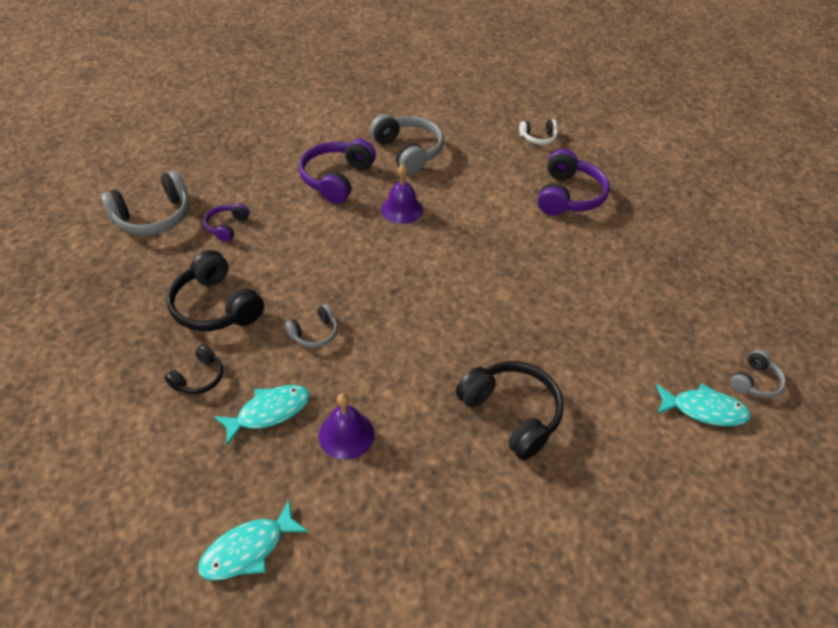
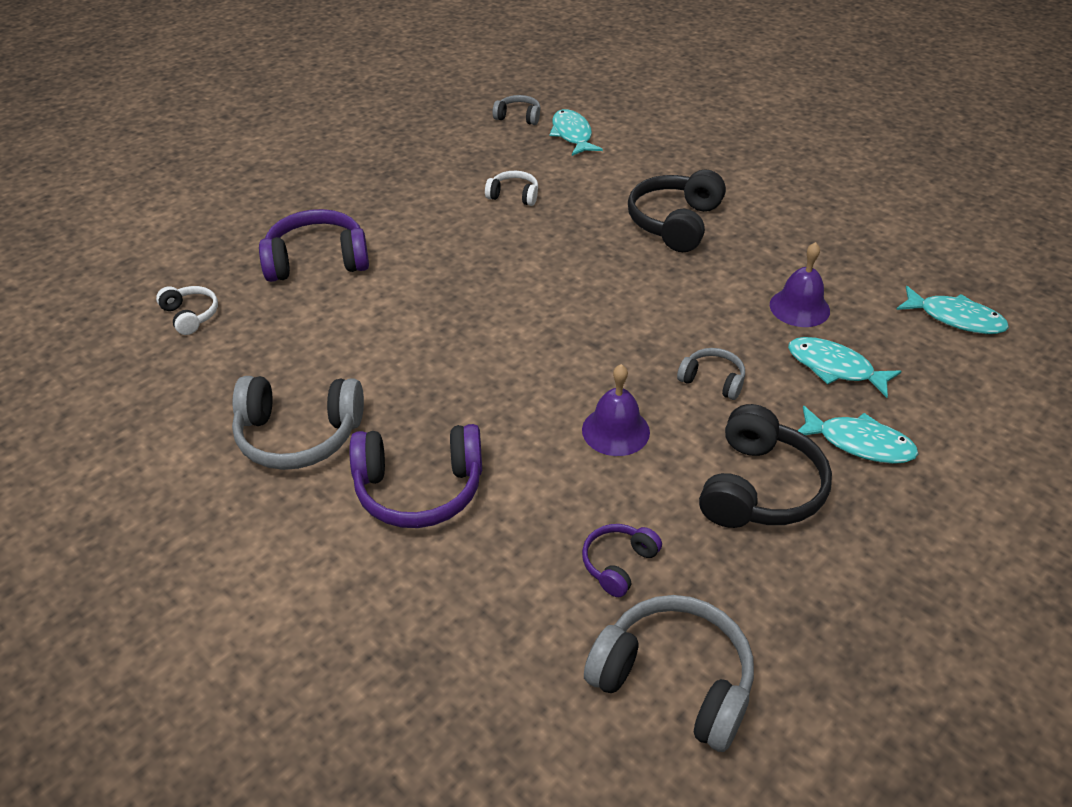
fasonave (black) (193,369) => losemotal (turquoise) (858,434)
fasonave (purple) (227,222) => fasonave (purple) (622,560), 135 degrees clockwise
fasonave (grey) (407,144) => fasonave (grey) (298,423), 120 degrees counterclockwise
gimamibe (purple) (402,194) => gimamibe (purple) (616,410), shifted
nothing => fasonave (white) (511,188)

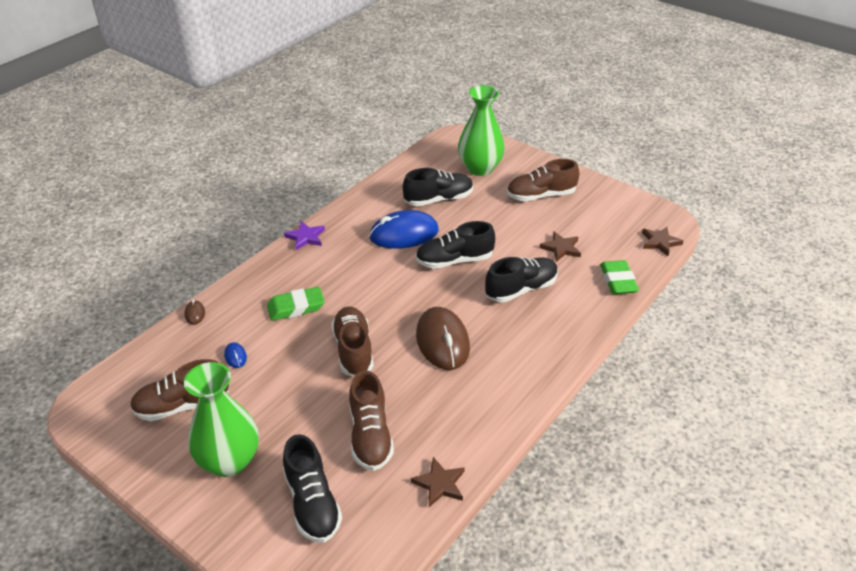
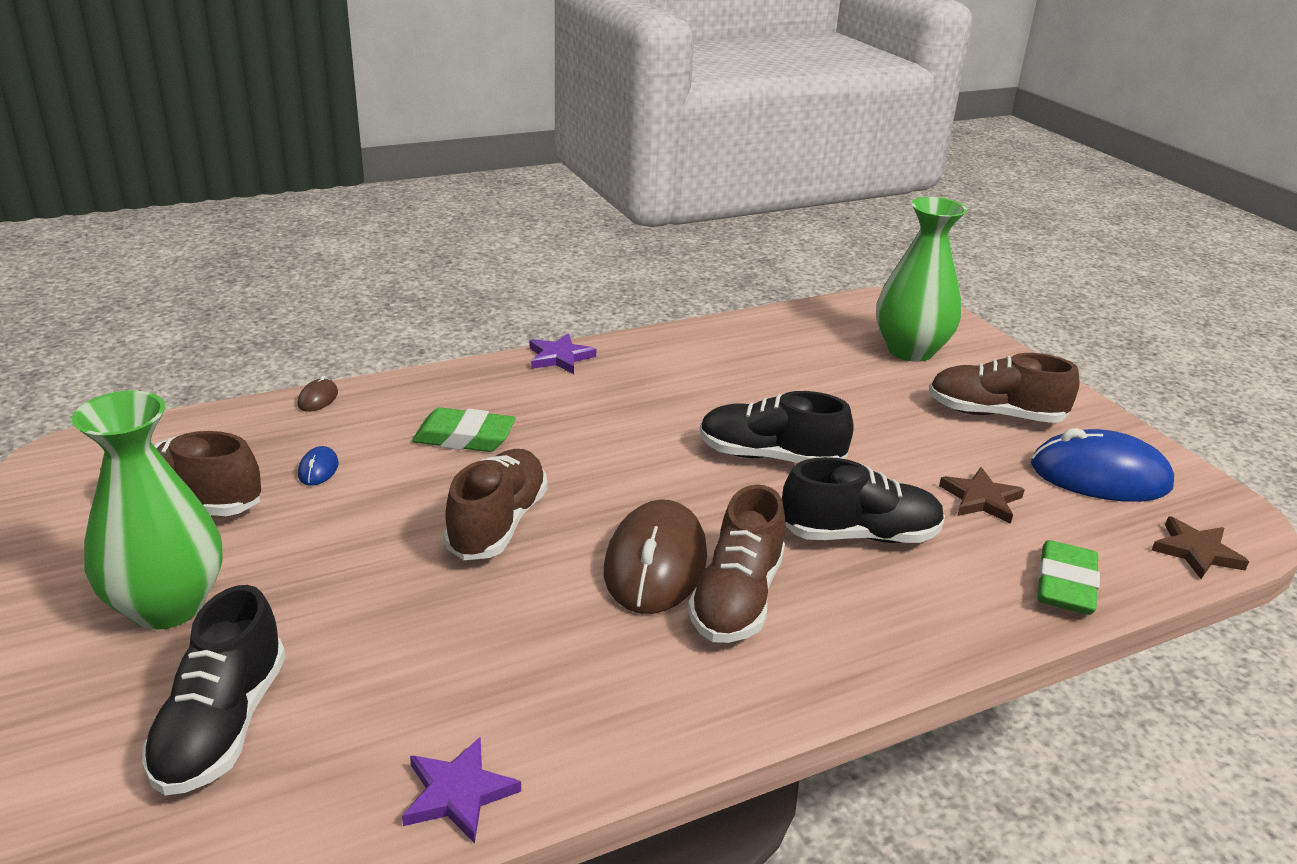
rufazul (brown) (371,420) => rufazul (brown) (736,564), shifted
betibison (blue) (404,229) => betibison (blue) (1102,465), shifted
rufazul (black) (438,187) => nothing
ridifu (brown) (438,482) => ridifu (purple) (461,790)

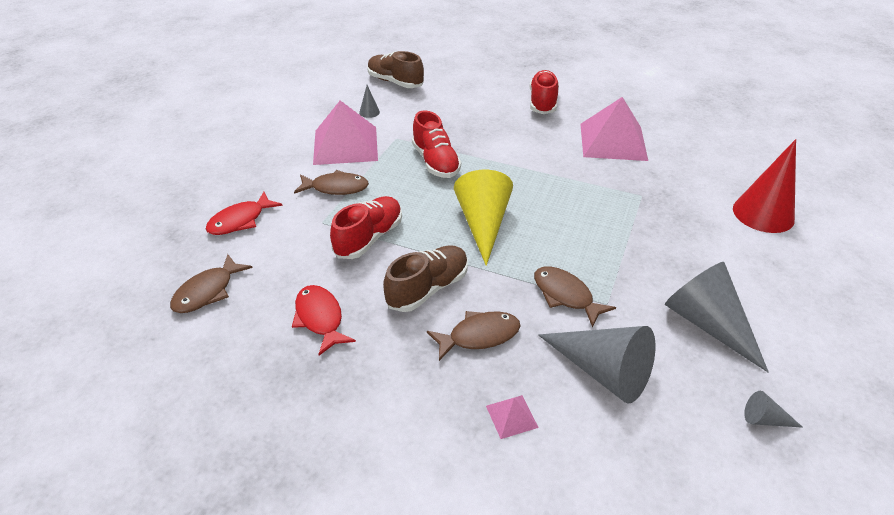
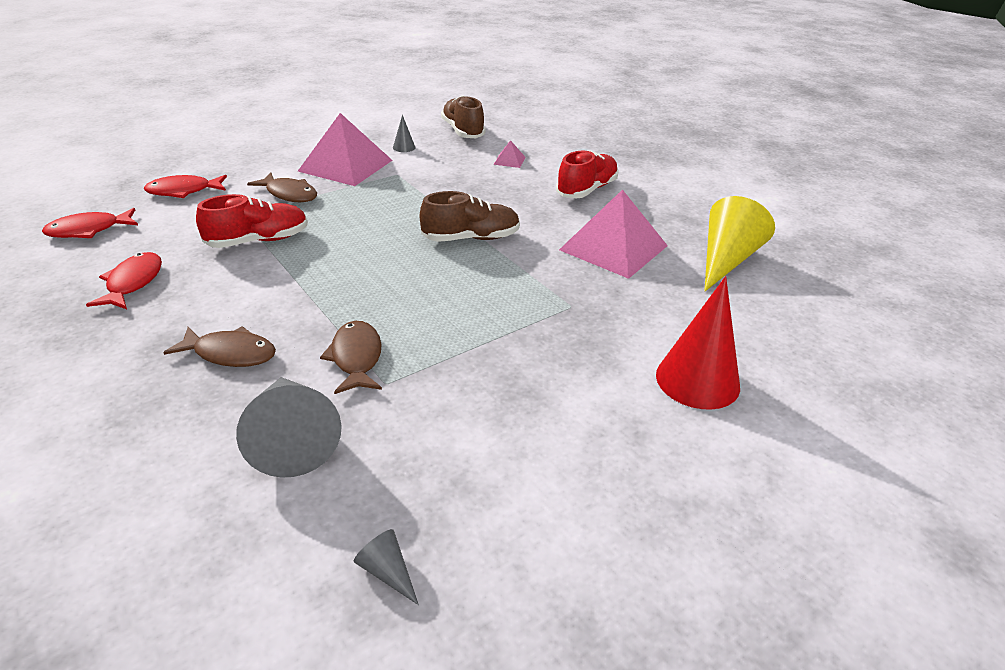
losemotal (brown) (211,283) => losemotal (red) (90,223)
rufazul (brown) (425,278) => rufazul (brown) (470,216), shifted
rufazul (red) (436,144) => nothing
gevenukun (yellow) (483,218) => gevenukun (yellow) (739,243), shifted
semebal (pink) (512,417) => semebal (pink) (509,154), shifted
gevenukun (grey) (717,317) => nothing

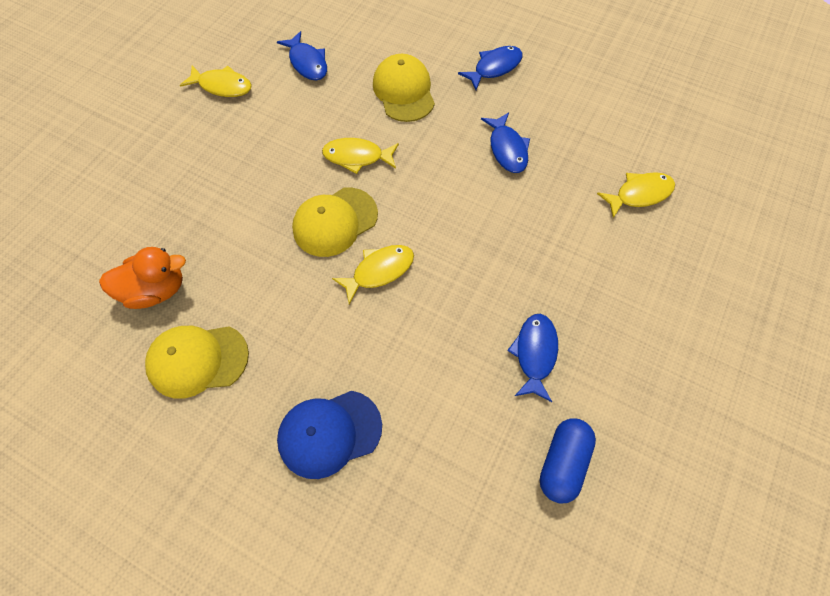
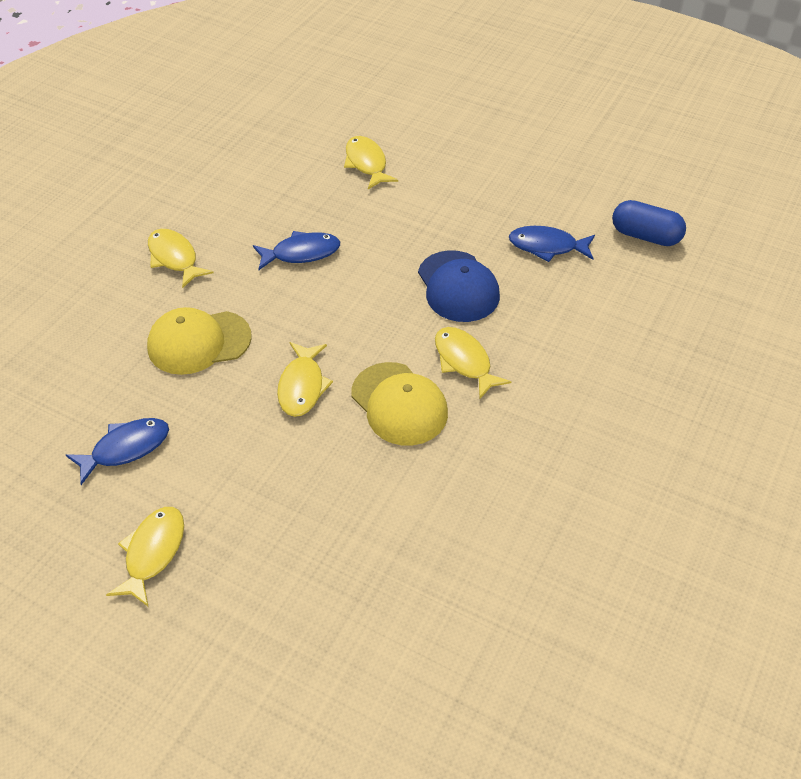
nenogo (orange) (142,278) => nothing
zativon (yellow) (197,362) => nothing
zativon (blue) (329,435) => zativon (blue) (459,286), shifted
losemotal (blue) (490,68) => losemotal (yellow) (181,258)

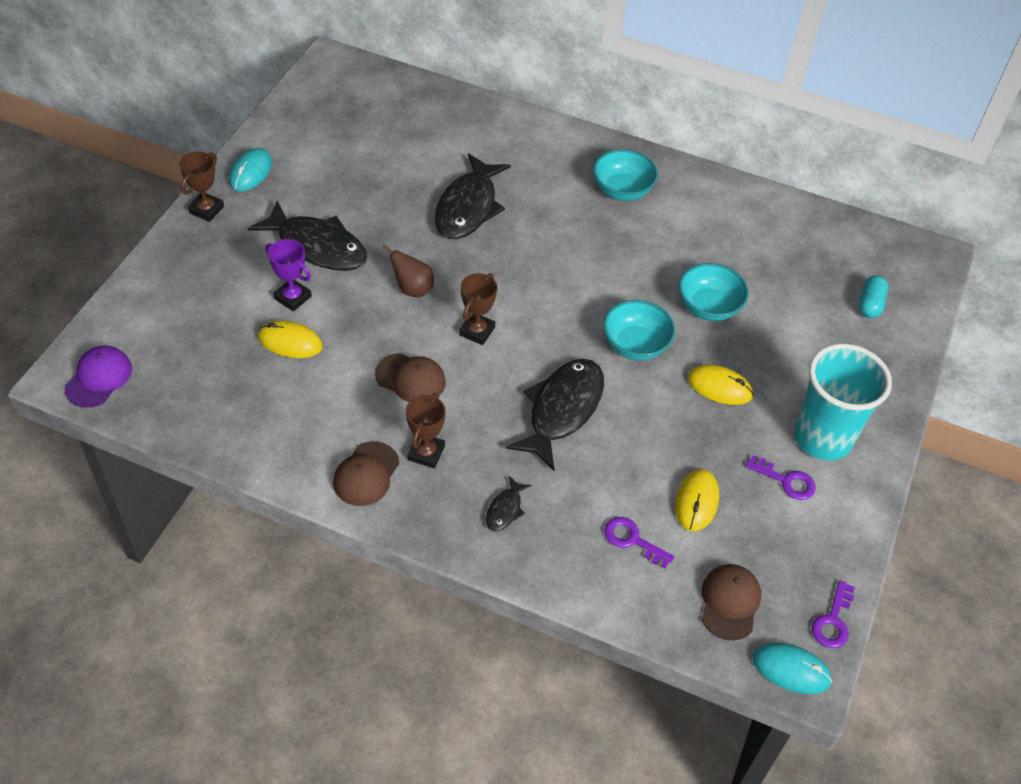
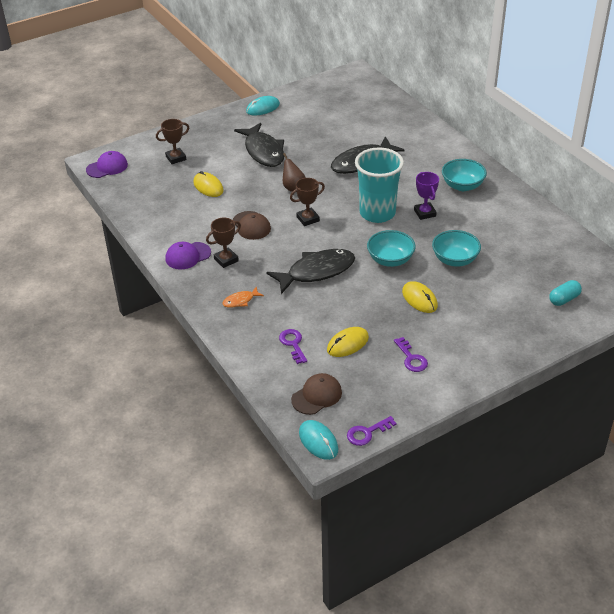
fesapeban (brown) (201,186) => fesapeban (brown) (172,141), shifted
fesapeban (purple) (288,275) => fesapeban (purple) (426,196), shifted
zativon (brown) (366,473) => zativon (purple) (188,256)
losemotal (black) (508,504) => losemotal (orange) (243,297)
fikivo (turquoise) (843,402) => fikivo (turquoise) (379,185), shifted

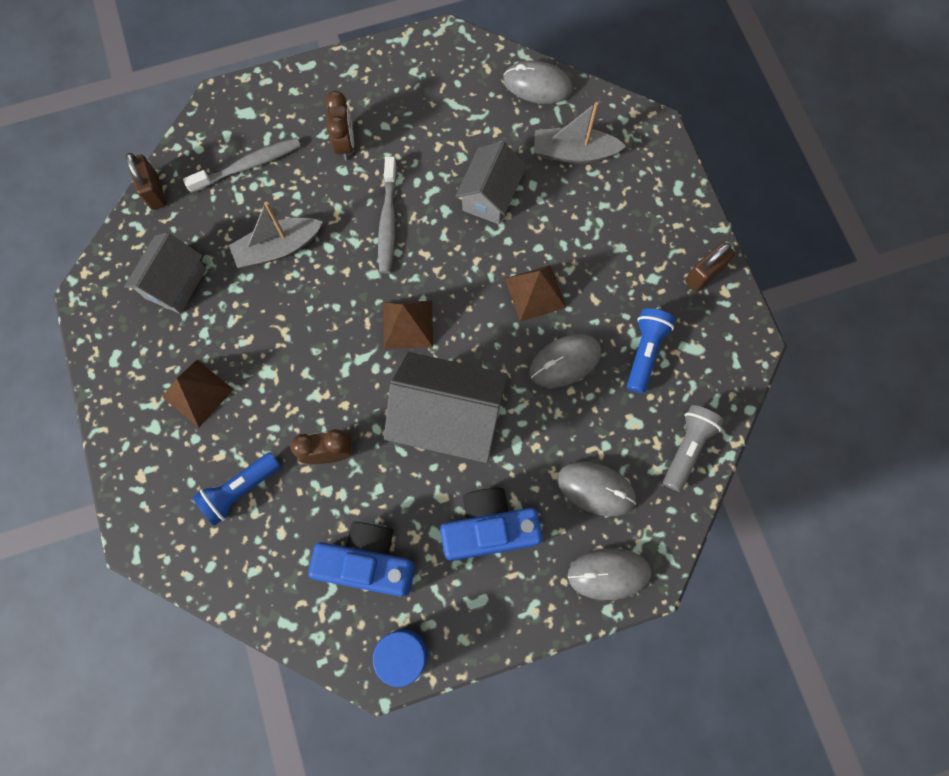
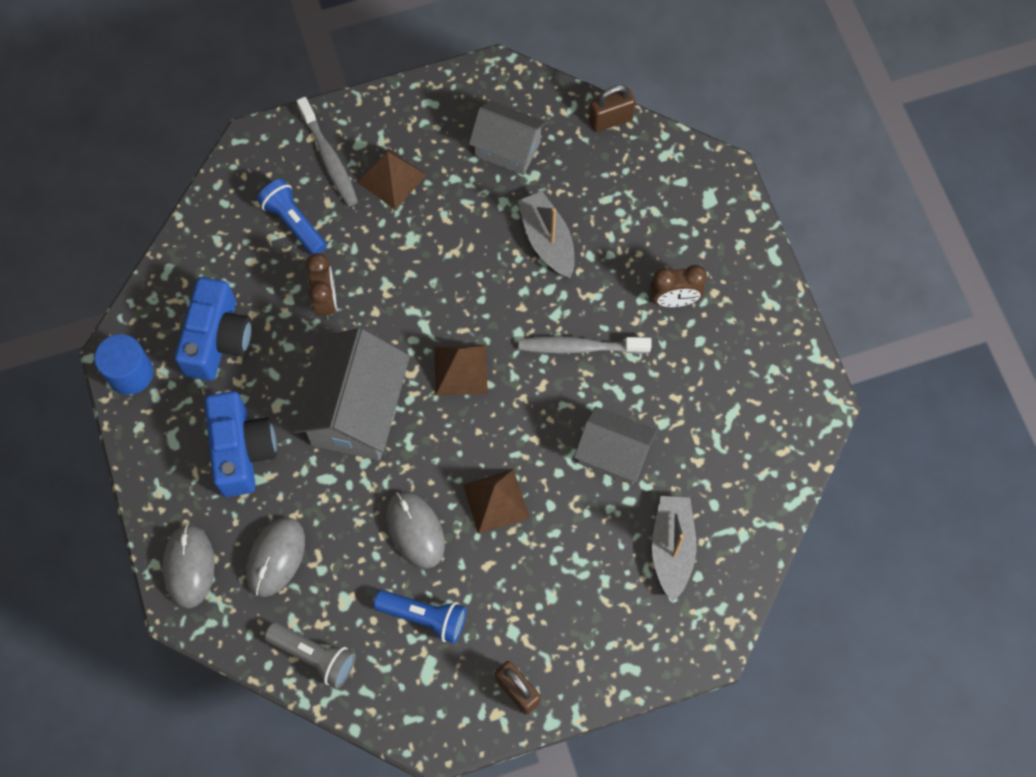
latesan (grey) (242,165) => latesan (grey) (327,151), shifted
betibison (grey) (538,82) => nothing

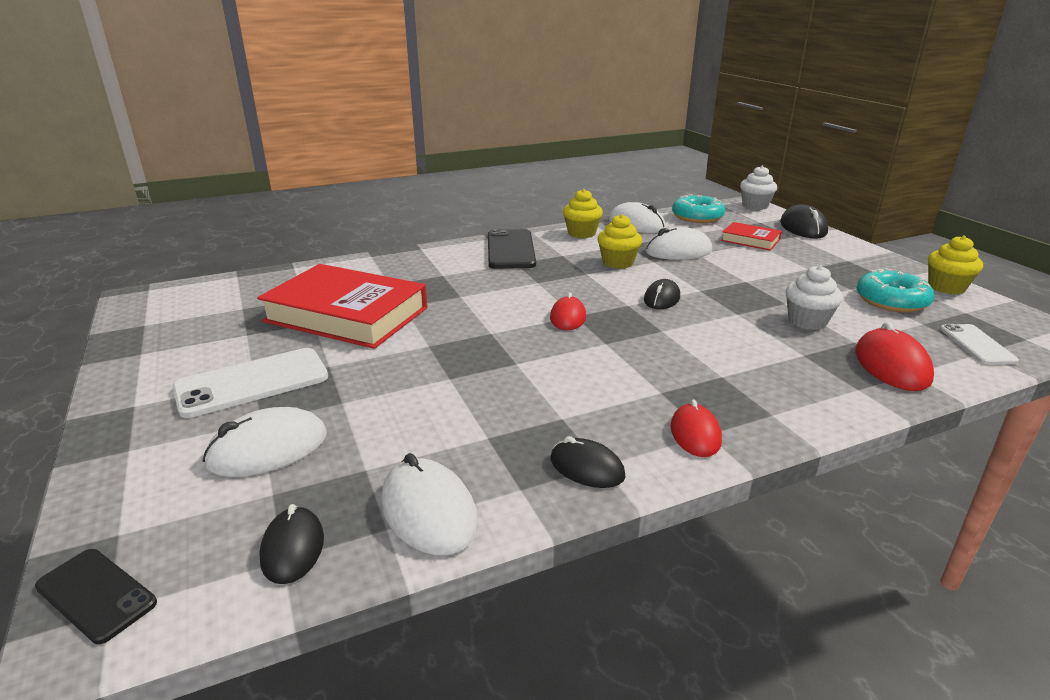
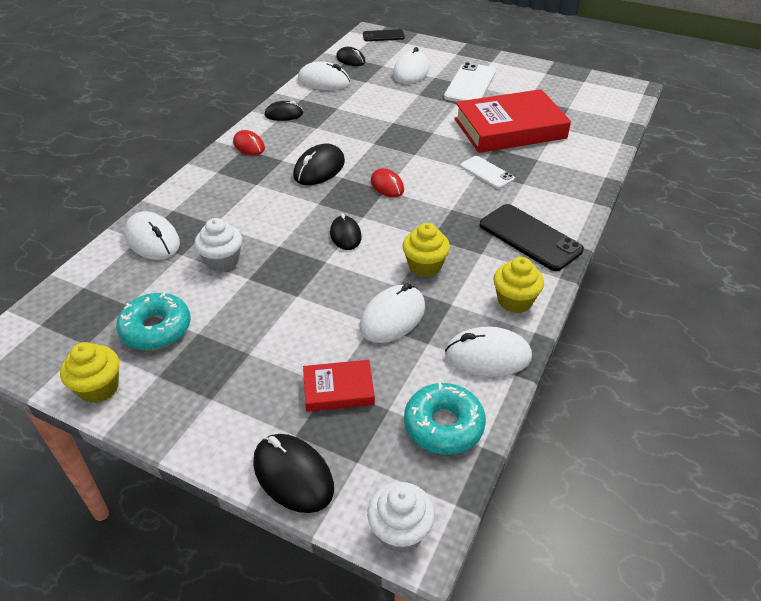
betibison (red) (894,356) => betibison (white) (152,235)
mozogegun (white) (979,344) => mozogegun (white) (487,172), shifted
nothing => betibison (black) (319,164)

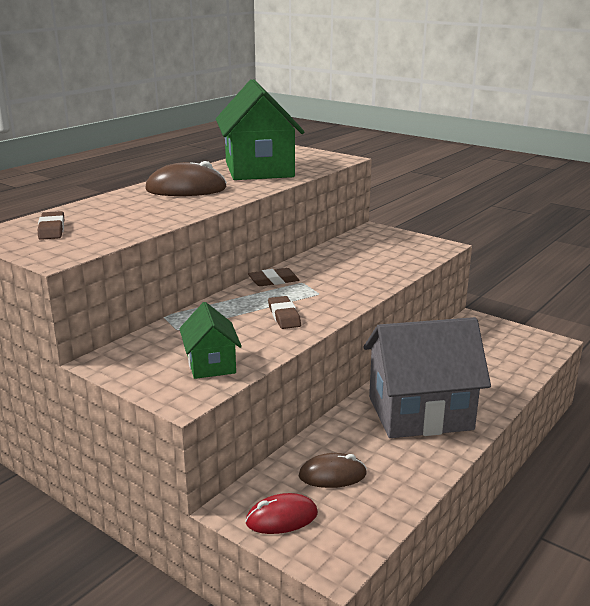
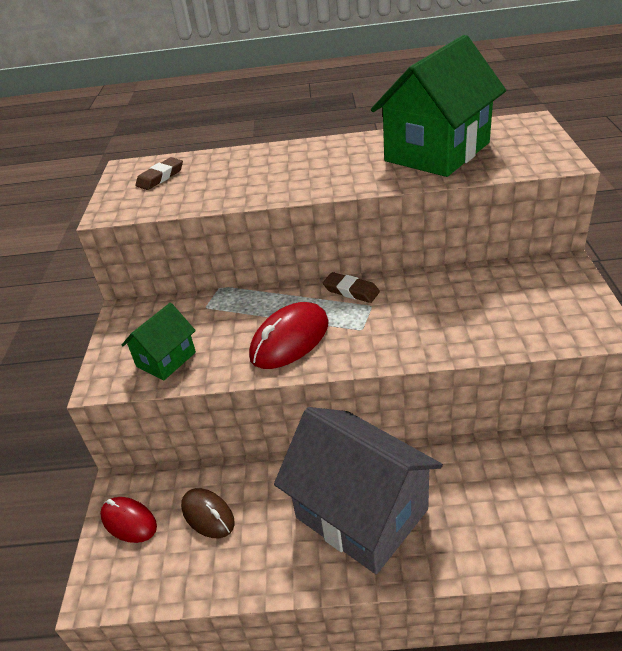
betibison (brown) (186,178) => nothing
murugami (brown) (284,312) => betibison (red) (289,335)

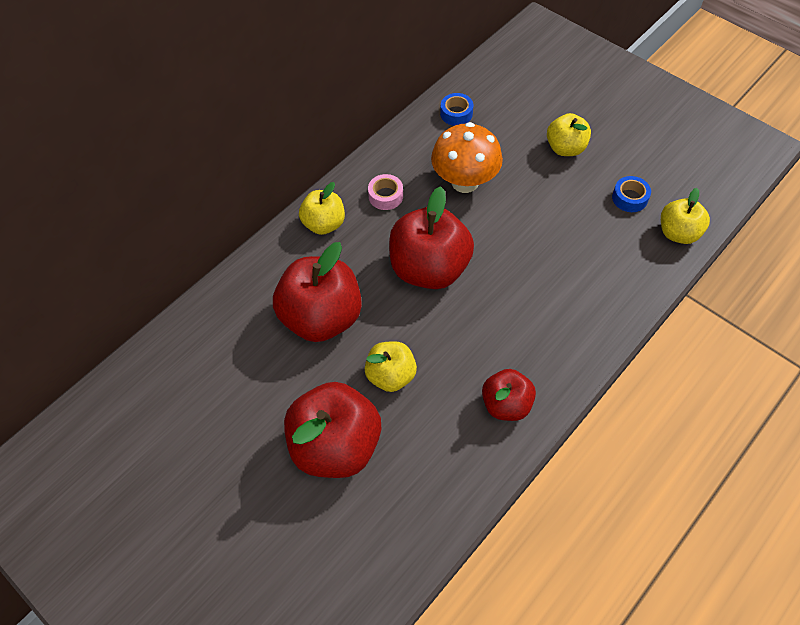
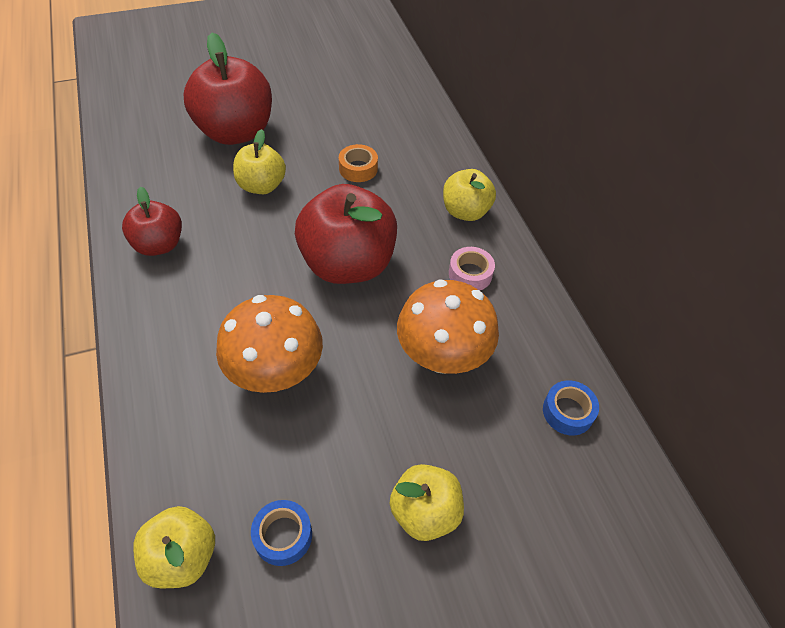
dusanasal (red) (317,292) => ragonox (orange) (358,163)
nothing => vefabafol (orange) (269,344)

